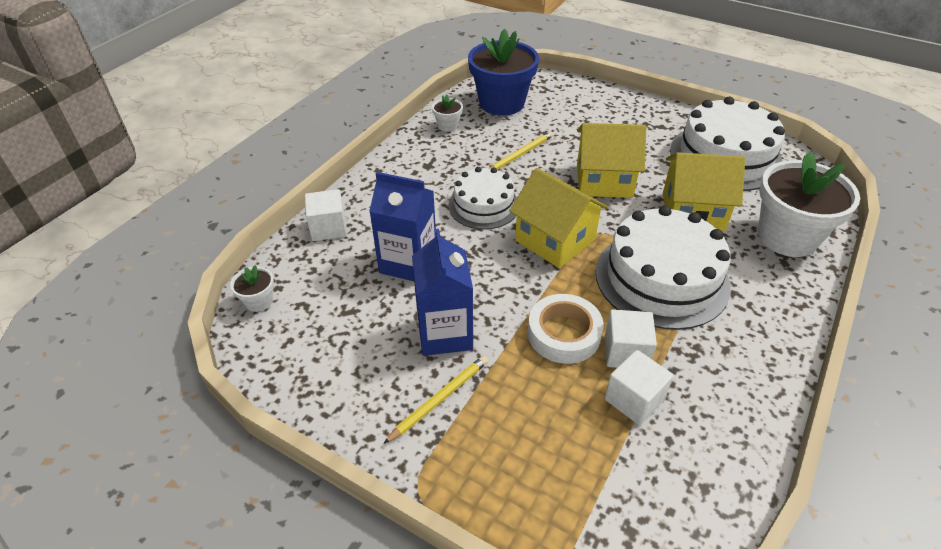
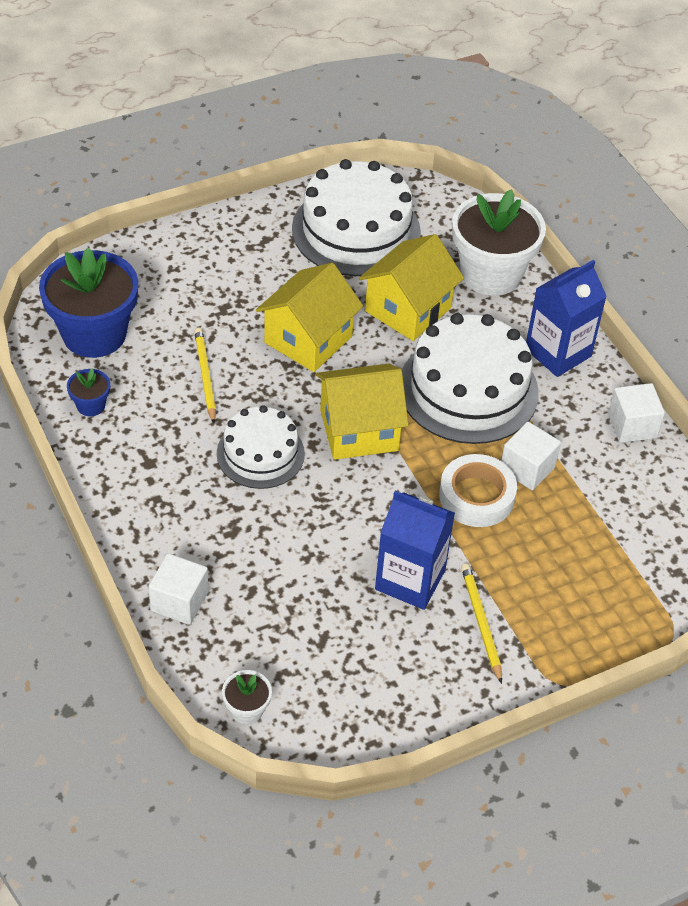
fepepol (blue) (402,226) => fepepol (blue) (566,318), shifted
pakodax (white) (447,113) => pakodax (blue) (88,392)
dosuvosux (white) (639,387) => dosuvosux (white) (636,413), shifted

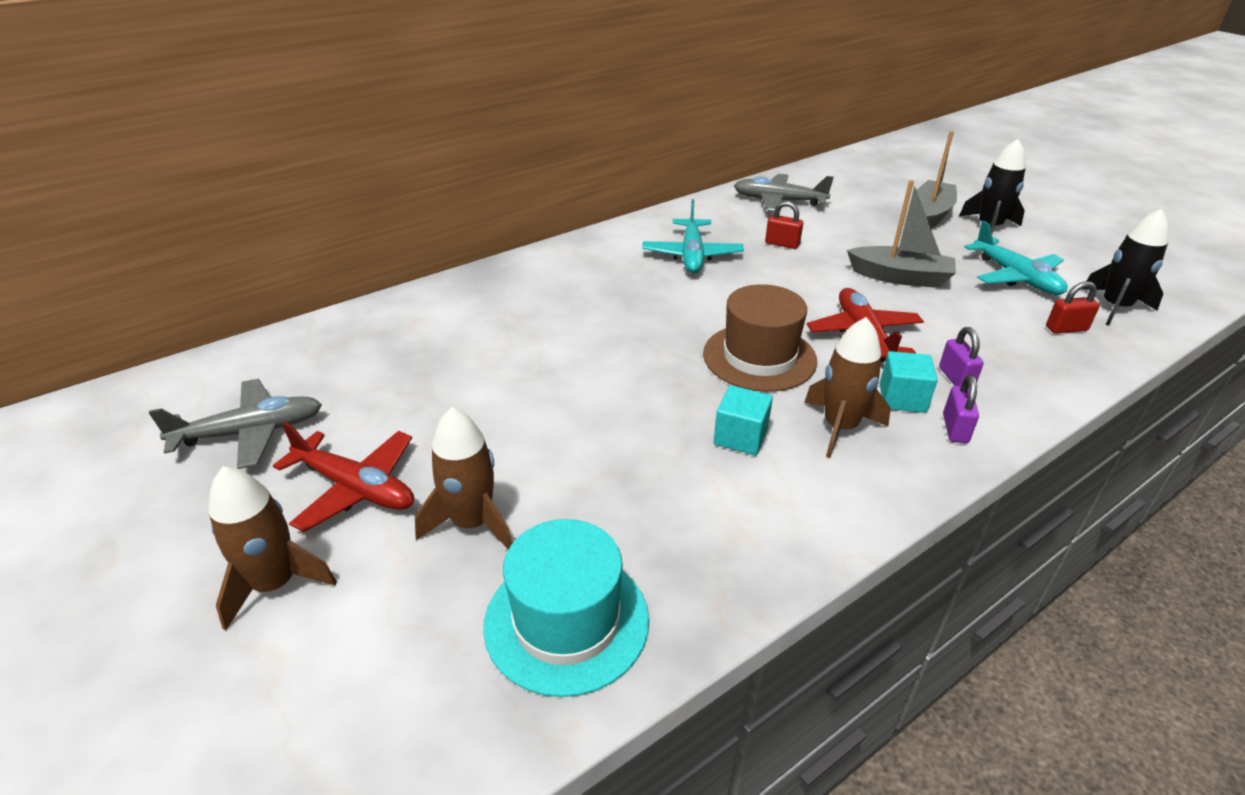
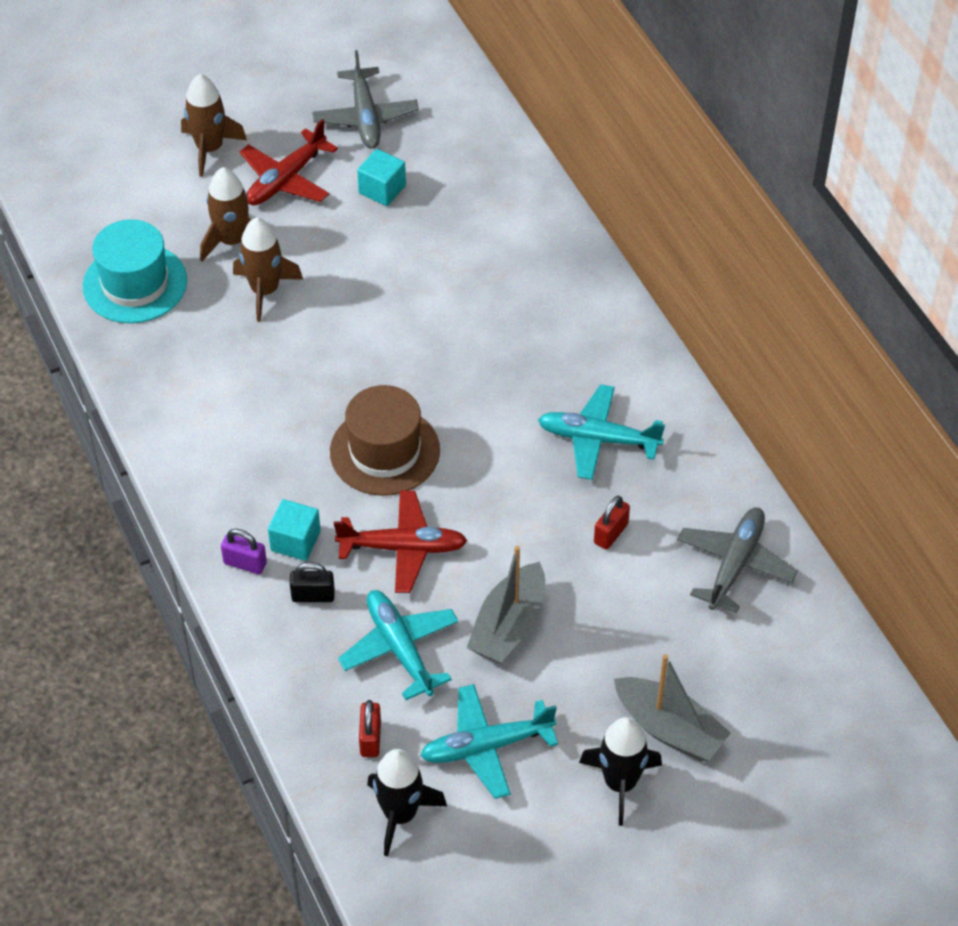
dosuvosux (turquoise) (743,420) => dosuvosux (turquoise) (381,177), shifted
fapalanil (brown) (847,387) => fapalanil (brown) (268,269), shifted
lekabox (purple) (961,356) => lekabox (black) (312,582)
nothing => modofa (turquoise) (398,645)

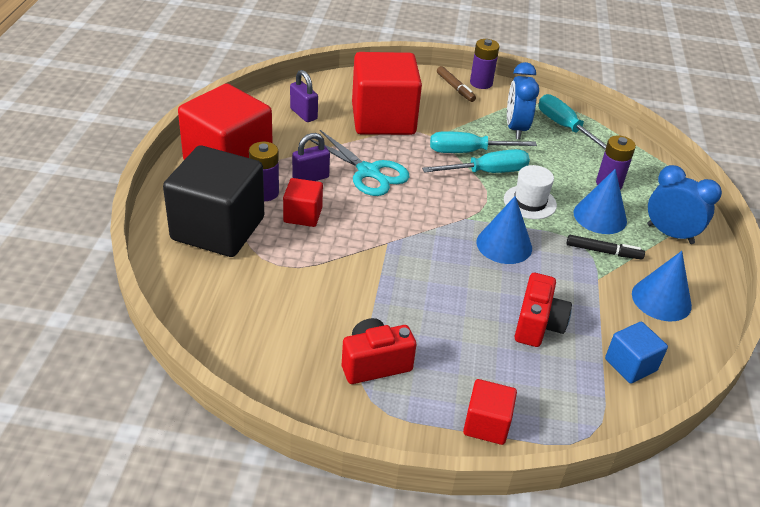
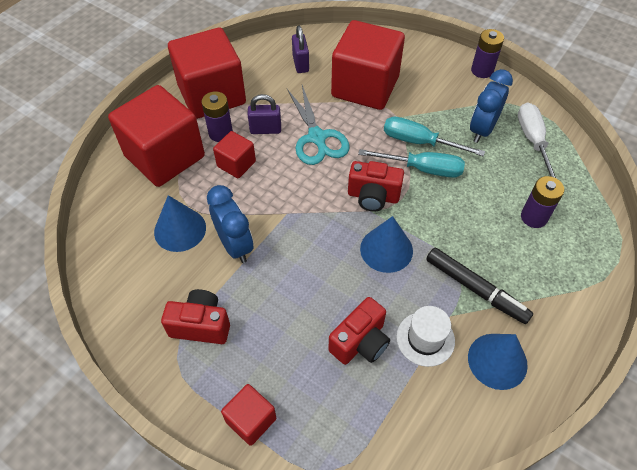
dosuvosux (black) (213,201) => dosuvosux (red) (156,136)
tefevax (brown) (456,84) => nothing
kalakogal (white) (530,192) => kalakogal (white) (425,336), shifted
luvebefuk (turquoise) (573,121) => luvebefuk (white) (537,140)
tefevax (black) (605,247) => tefevax (black) (479,285), x1.53
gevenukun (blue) (600,201) => gevenukun (blue) (180,223), shifted
dosuvosux (blue) (636,353) => nothing
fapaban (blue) (684,204) => fapaban (blue) (230,224), shifted
nothing => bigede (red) (376,186)

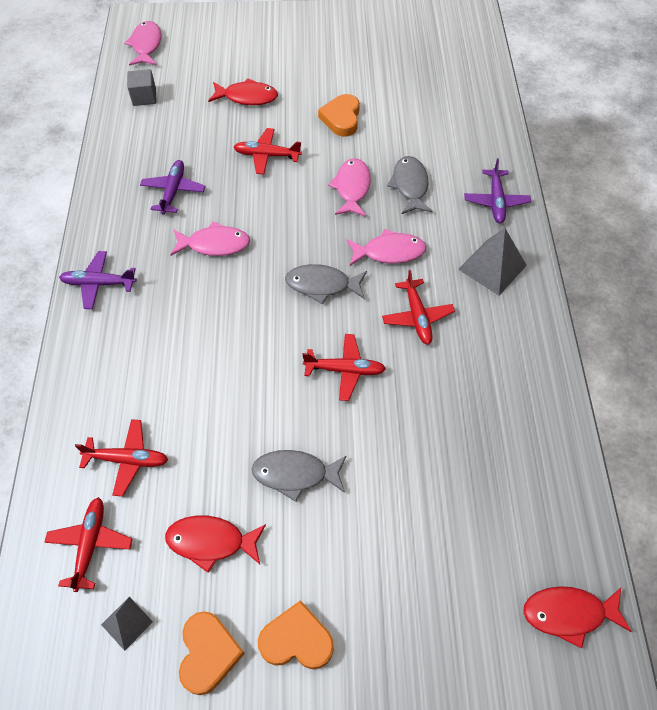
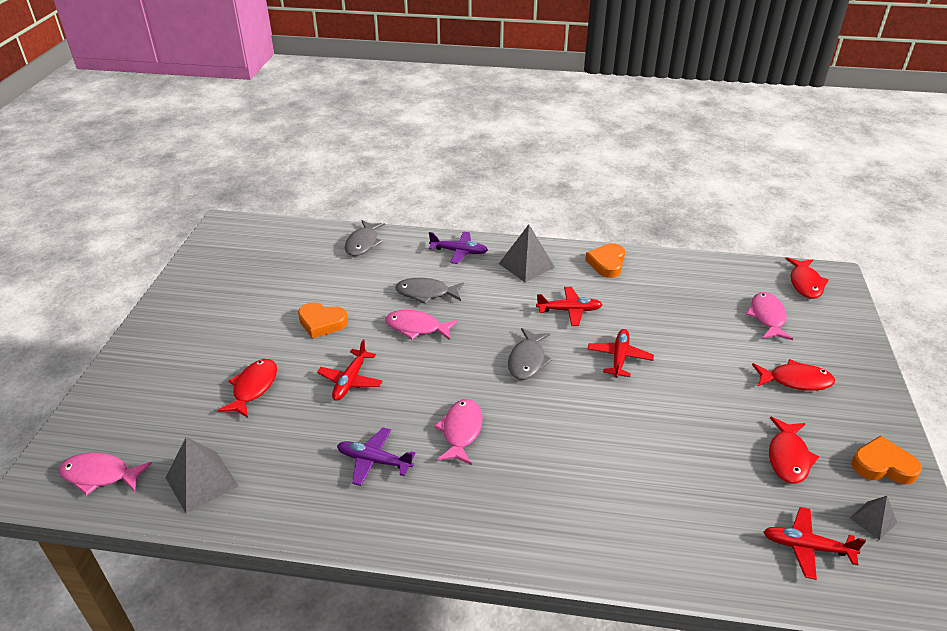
modofa (purple) (97,280) => nothing
modofa (red) (121,458) => nothing
dosuvosux (grey) (142,87) => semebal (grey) (202,475)
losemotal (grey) (299,476) => losemotal (grey) (365,238), shifted
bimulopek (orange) (296,634) => bimulopek (orange) (605,260), shifted
losemotal (pink) (386,247) => losemotal (pink) (769,316), shifted
nothing => losemotal (red) (793,375)

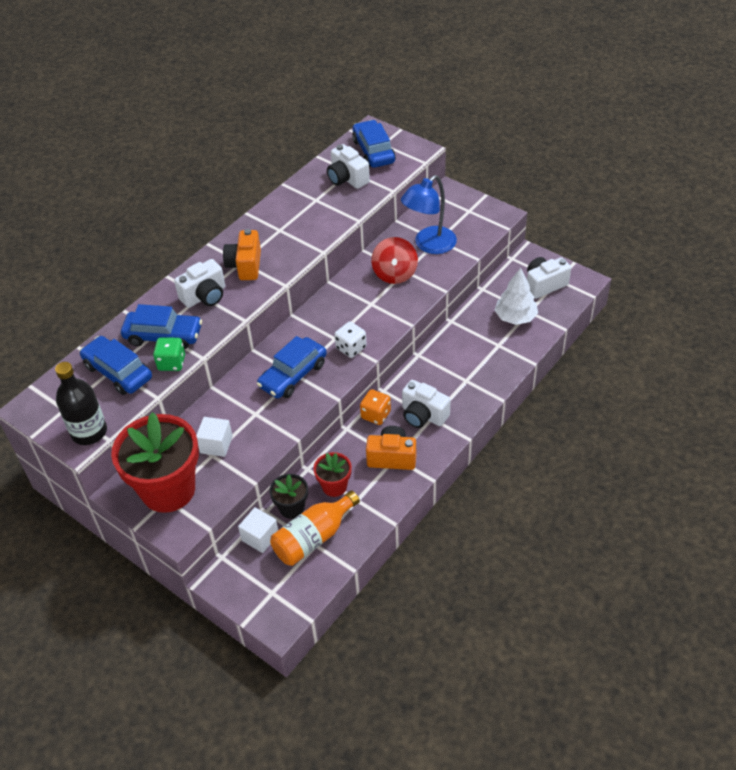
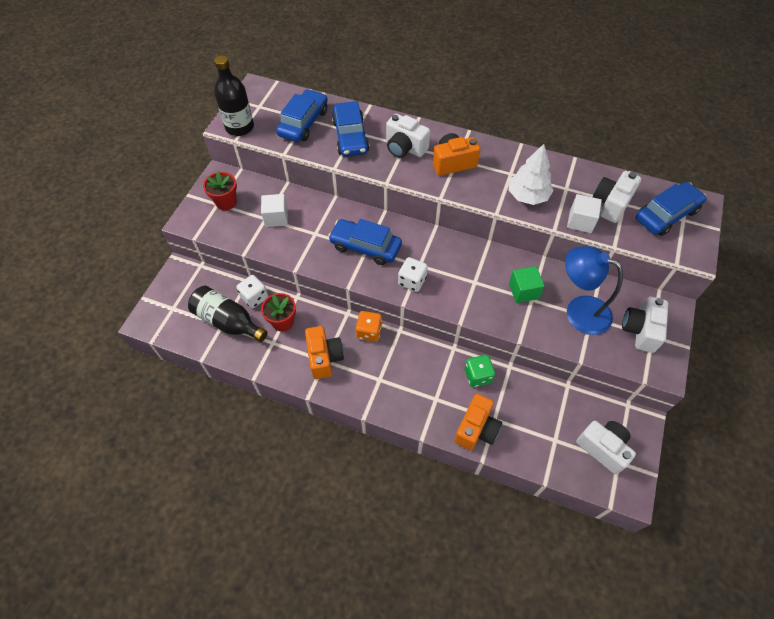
pakodax (red) (155,462) => pakodax (red) (220,191), x0.48
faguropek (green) (169,354) => faguropek (green) (480,371), shifted
dosuvosux (white) (258,530) => dosuvosux (white) (584,213), shifted
pakodax (black) (288,496) => faguropek (white) (252,291)
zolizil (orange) (315,528) => zolizil (black) (228,314)
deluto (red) (394,260) => dosuvosux (green) (526,284)
bigede (white) (426,404) => bigede (white) (645,325), shifted
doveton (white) (516,296) => doveton (white) (531,174), shifted
nothing => bigede (orange) (478,422)

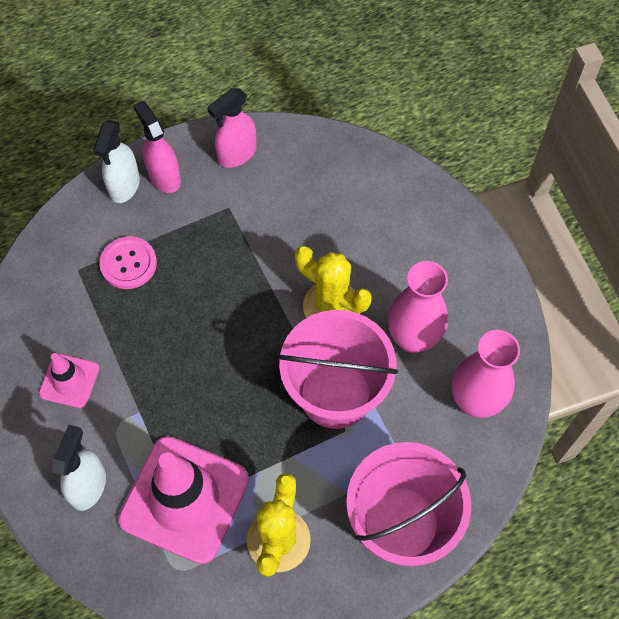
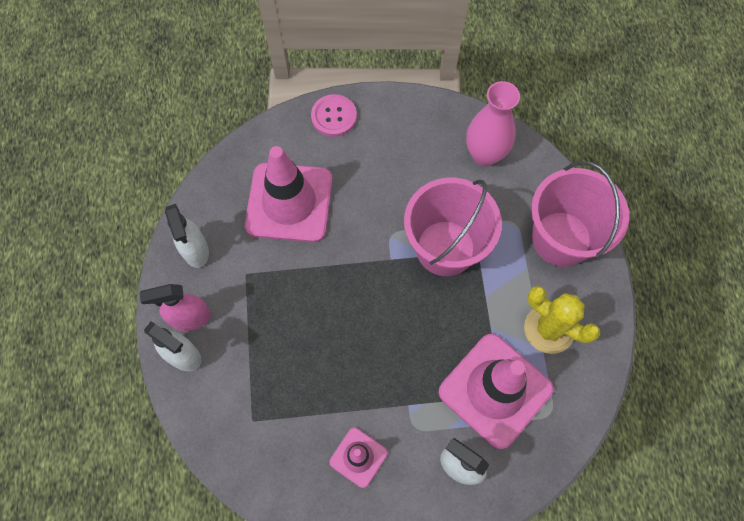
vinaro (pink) (128,262) => vinaro (pink) (334,115), shifted
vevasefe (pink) (232,128) => vevasefe (white) (187,236)
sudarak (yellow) (333,282) => nothing
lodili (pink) (418,307) => nothing
nothing => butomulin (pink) (289,194)

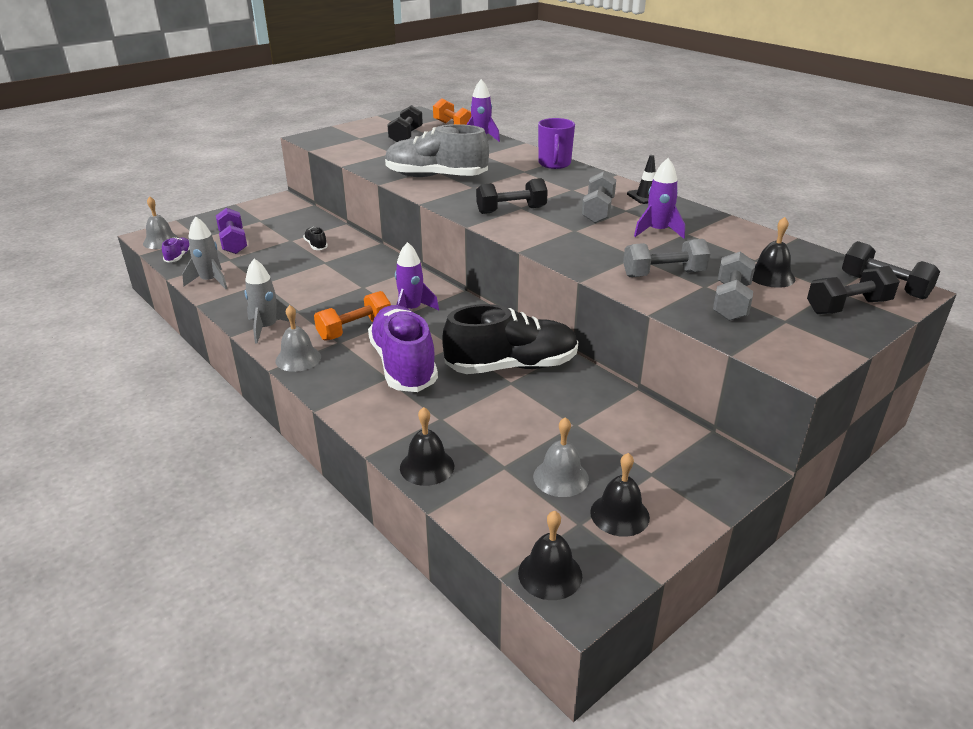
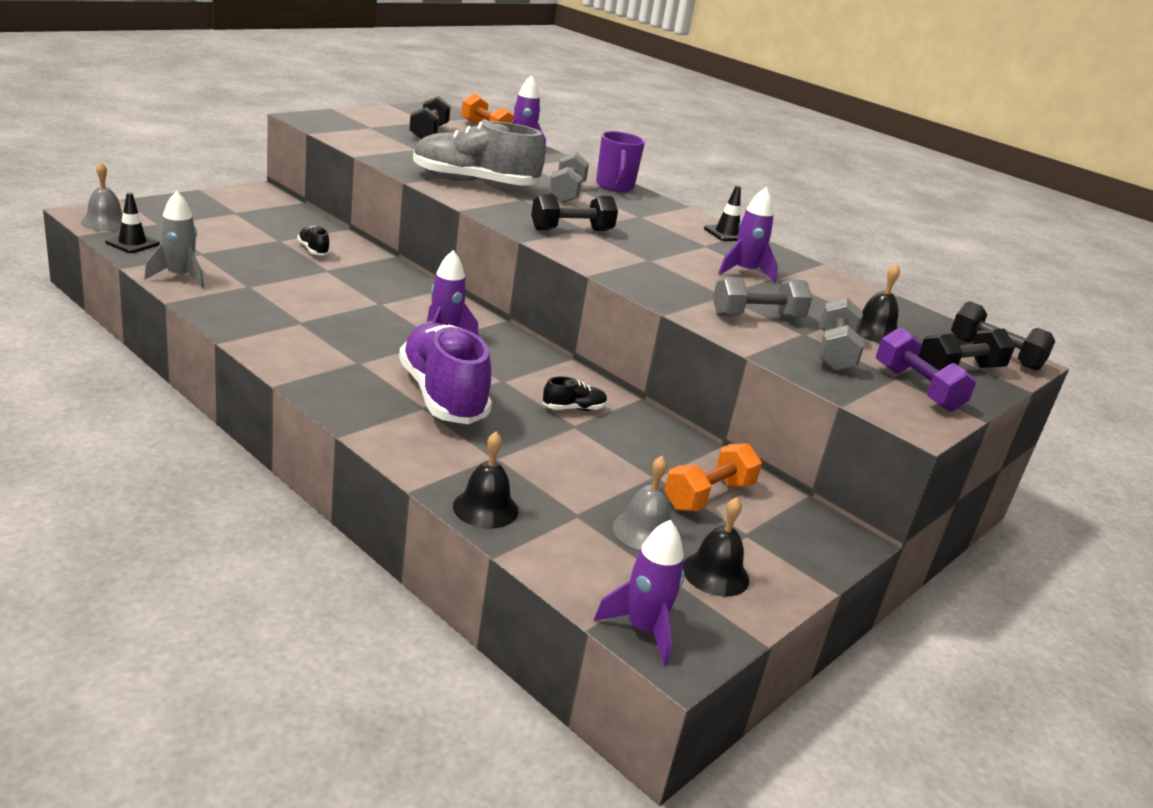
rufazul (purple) (176,249) => butomulin (black) (132,223)
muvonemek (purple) (231,231) => muvonemek (purple) (926,370), shifted
fapalanil (grey) (270,301) => nothing
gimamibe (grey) (298,338) => nothing
muvonemek (orange) (352,316) => muvonemek (orange) (713,477), shifted
rufazul (black) (510,339) => rufazul (black) (575,393), x0.41
gimamibe (black) (550,555) => fapalanil (purple) (639,593)
muvonemek (grey) (599,197) => muvonemek (grey) (569,177), shifted

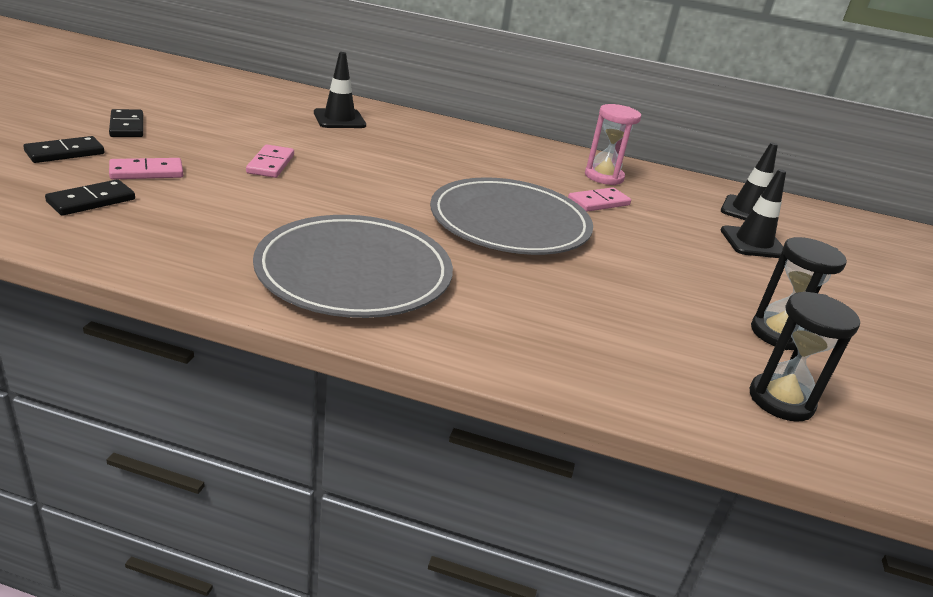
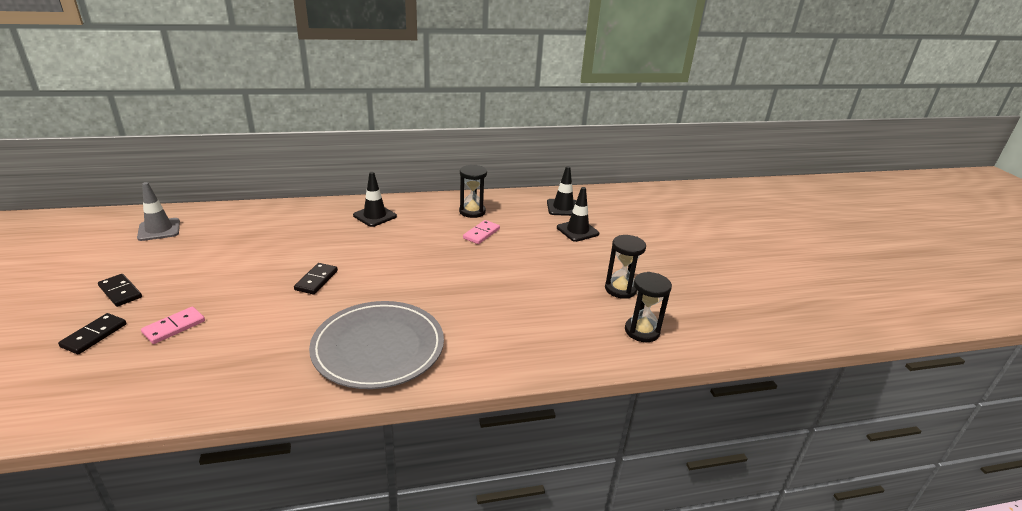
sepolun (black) (90,197) => sepolun (black) (316,278), shifted
sepolun (pink) (270,161) => nothing
butomulin (black) (340,90) => butomulin (black) (375,199), shifted
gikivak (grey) (511,216) => nothing
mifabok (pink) (613,144) => mifabok (black) (473,191)
nothing => butomulin (grey) (158,211)

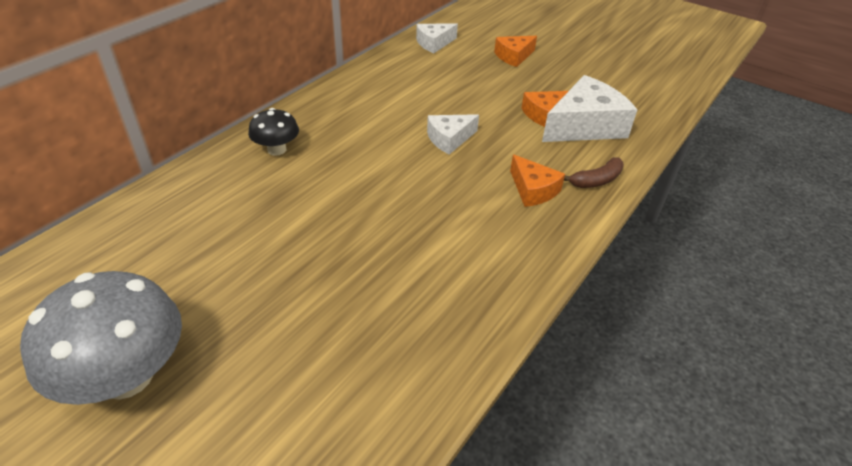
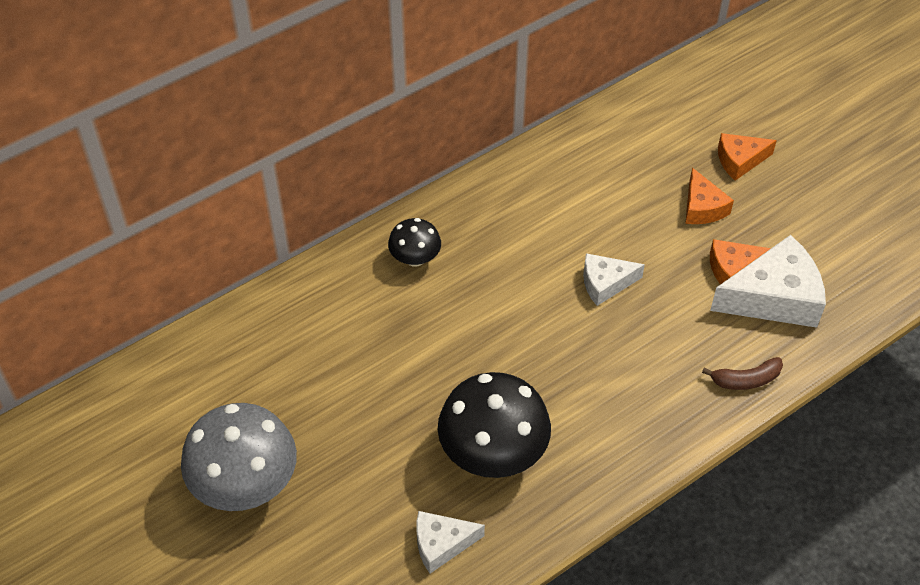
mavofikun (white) (437,38) => mavofikun (white) (450,542), shifted
mavofikun (orange) (537,180) => mavofikun (orange) (709,196), shifted
nothing => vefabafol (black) (494,425)

